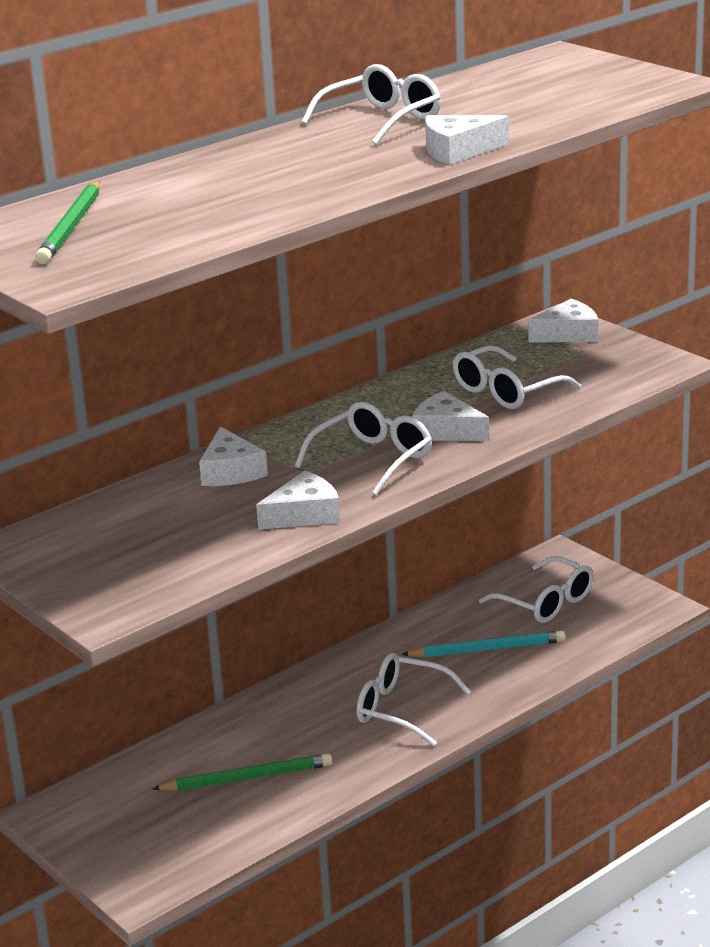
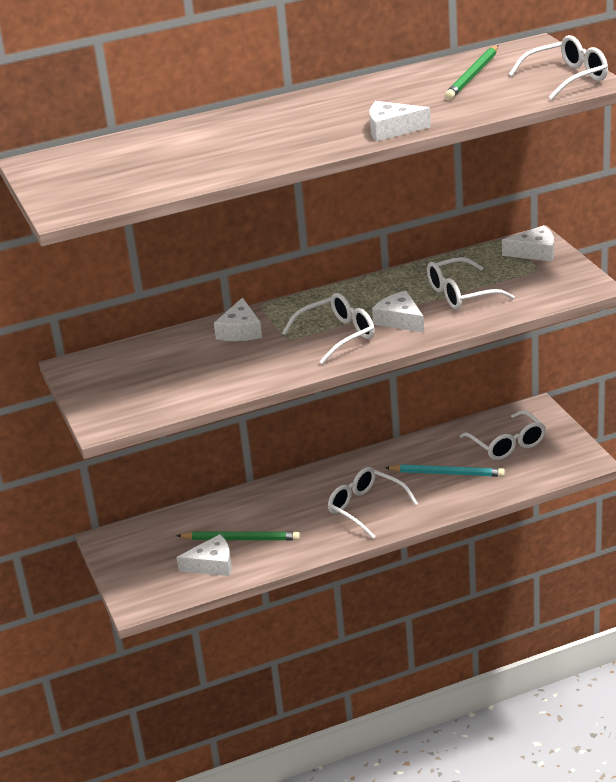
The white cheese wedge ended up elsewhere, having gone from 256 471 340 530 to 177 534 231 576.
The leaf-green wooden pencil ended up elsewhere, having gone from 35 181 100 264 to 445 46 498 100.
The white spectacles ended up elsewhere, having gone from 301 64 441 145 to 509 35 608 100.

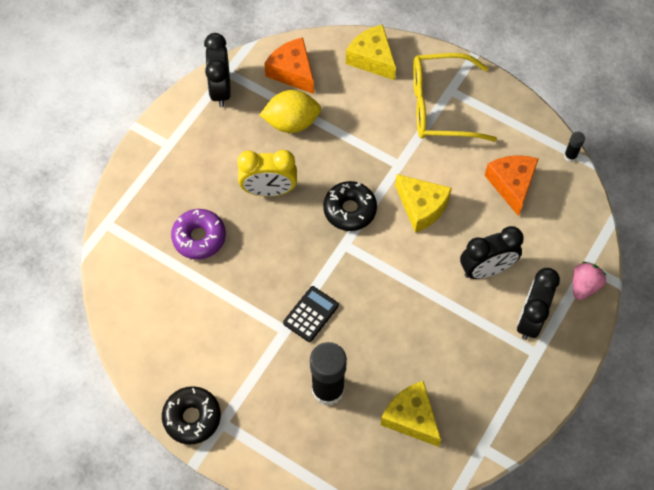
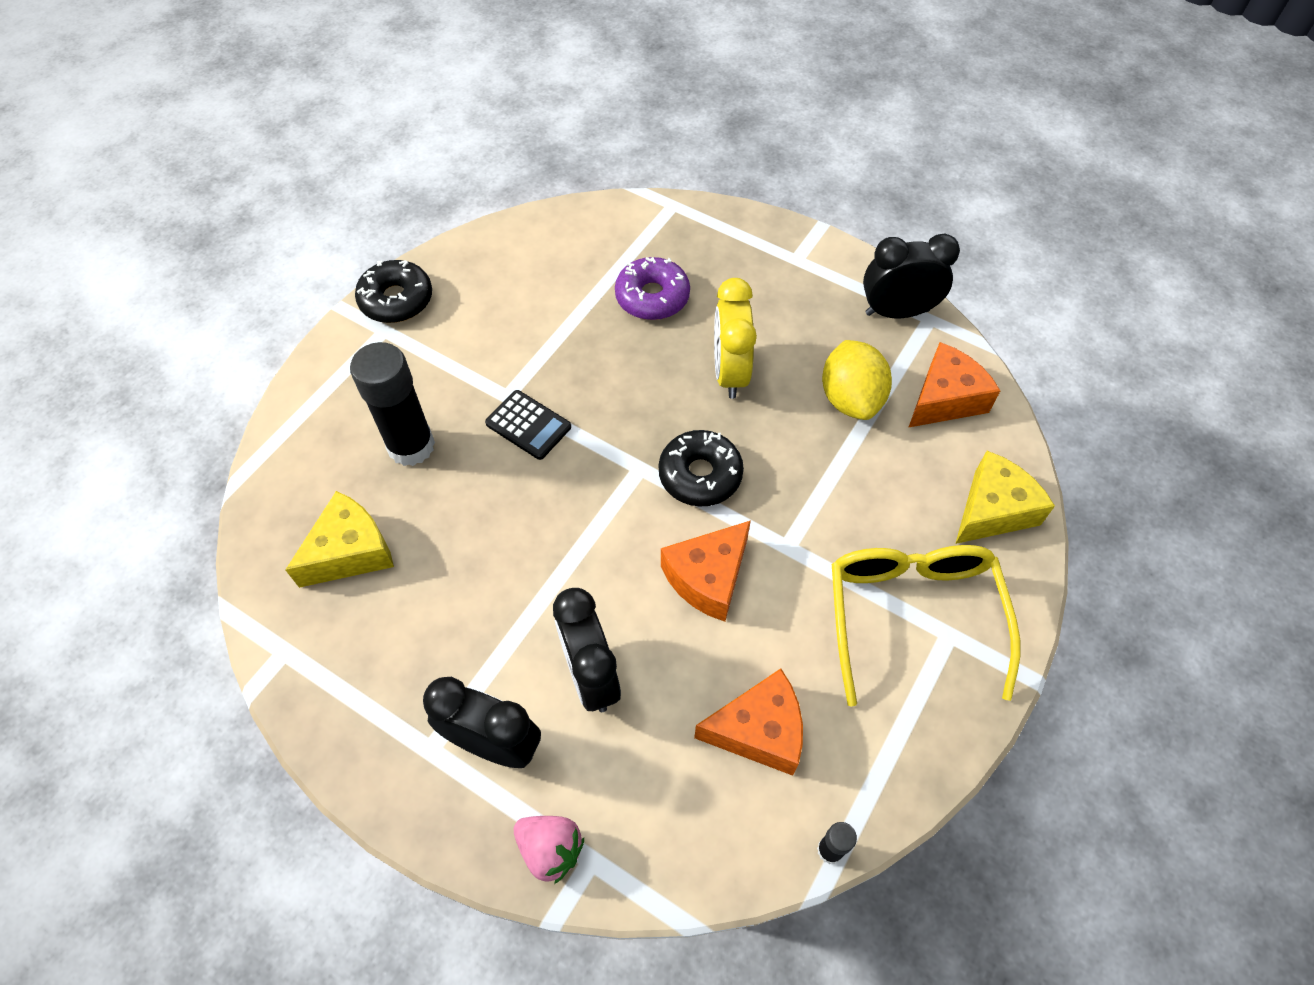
What was the bright yellow cheese wedge at 395 174 452 233 turned into the bright orange cheese wedge at 661 520 751 622.

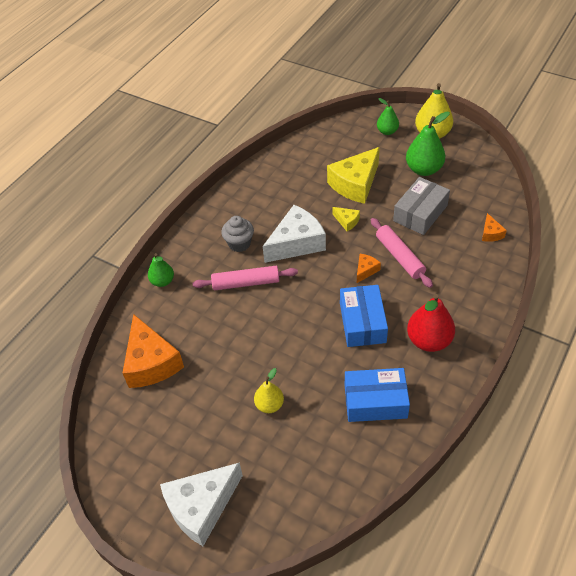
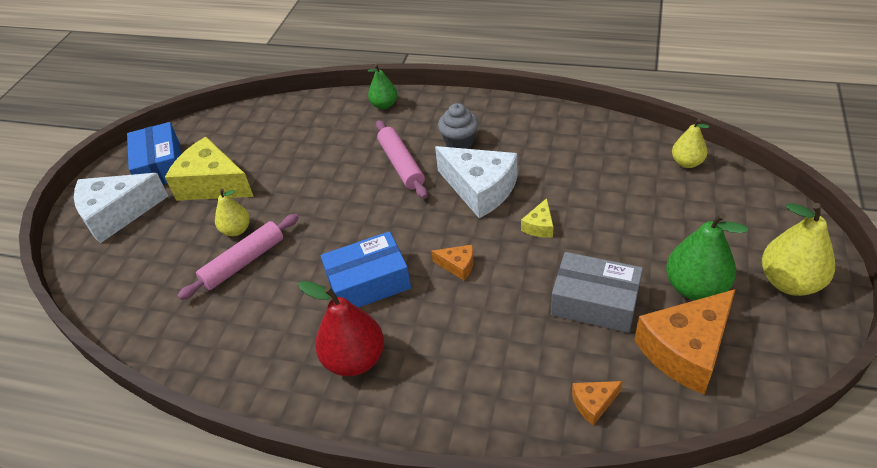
The white cheese wedge at 160 463 243 546 ended up facing another way, 60 degrees counterclockwise from before.
The cobalt parcel ended up elsewhere, having gone from 345 368 410 422 to 127 122 181 185.
The bright yellow cheese wedge ended up elsewhere, having gone from 327 147 380 204 to 165 137 254 200.
The pink pastry roller ended up elsewhere, having gone from 371 218 433 288 to 177 214 299 300.
The bright orange cheese wedge ended up elsewhere, having gone from 123 314 184 388 to 634 289 736 395.
The second view gained the bright yellow toy pear at 672 119 710 168.
The second view lost the leaf-green toy pear at 377 98 399 135.

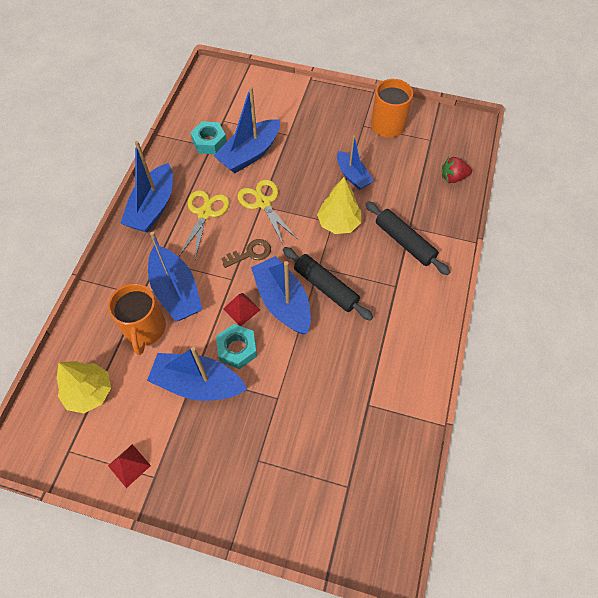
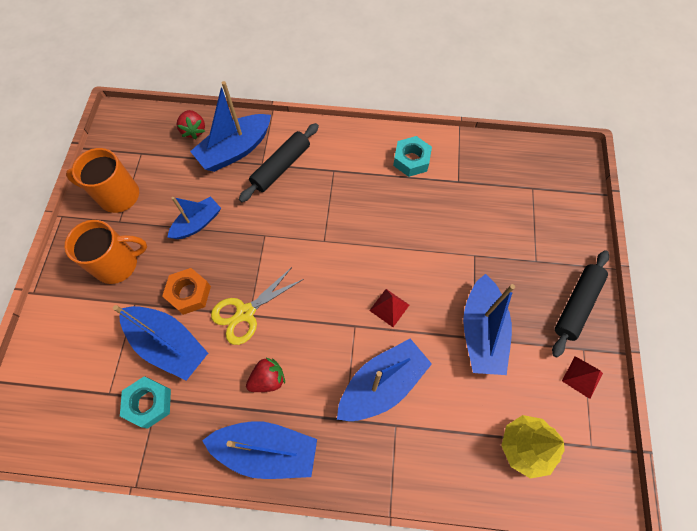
The bright orange mug ended up elsewhere, having gone from 108 283 166 355 to 65 220 147 284.
The second view gained the bright orange hex nut at 162 268 211 315.
The cobalt boat ended up elsewhere, having gone from 251 256 311 335 to 190 81 271 172.
Where the bright yellow scissors stood at 179 190 229 259, the crimson berry came to stand at 246 358 285 392.
The turquoise hex nut ended up elsewhere, having gone from 216 324 257 369 to 393 136 432 177.
The ebony pastry roller ended up elsewhere, having gone from 283 247 373 321 to 552 250 609 357.
The second view lost the russet key at 221 239 271 268.
The second view lost the bright yellow toy tree at 317 177 361 234.

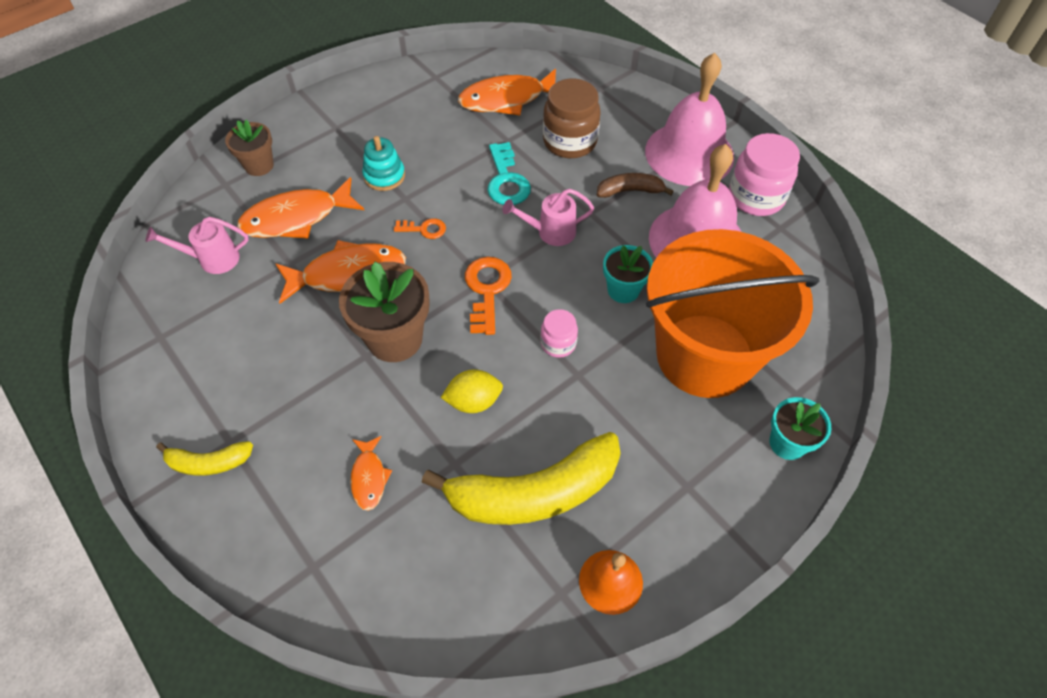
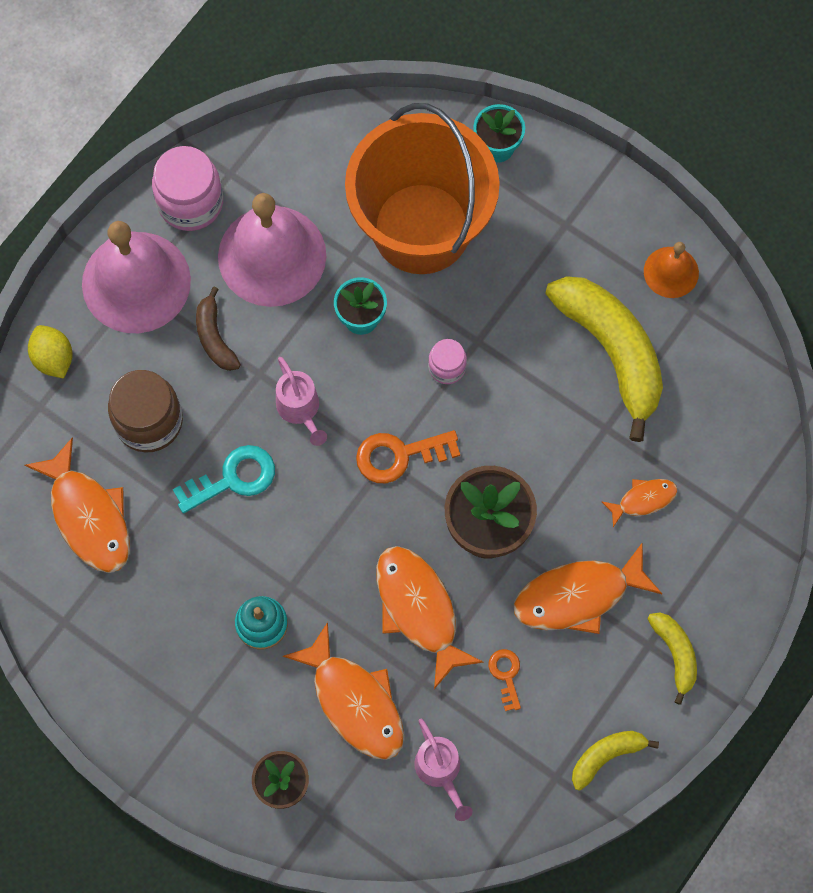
The bright yellow citrus fruit ended up elsewhere, having gone from 441 369 503 413 to 28 325 73 379.
The bright orange key ended up elsewhere, having gone from 394 218 446 239 to 488 649 521 711.
The second view gained the bright orange toy fish at 514 542 662 634.
The second view gained the bright yellow toy banana at 572 731 659 791.

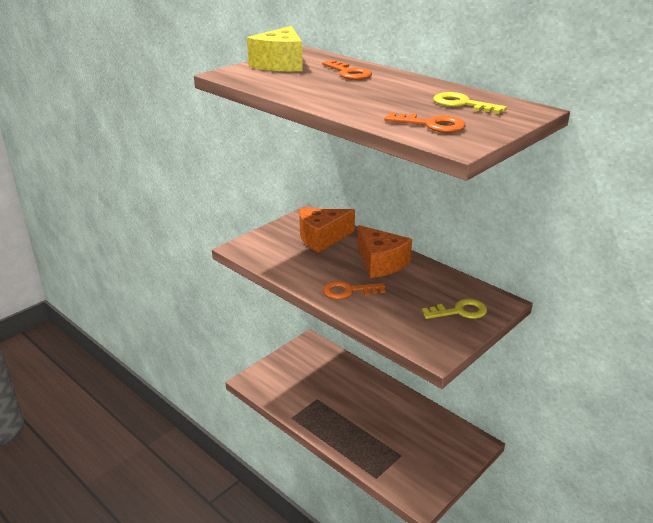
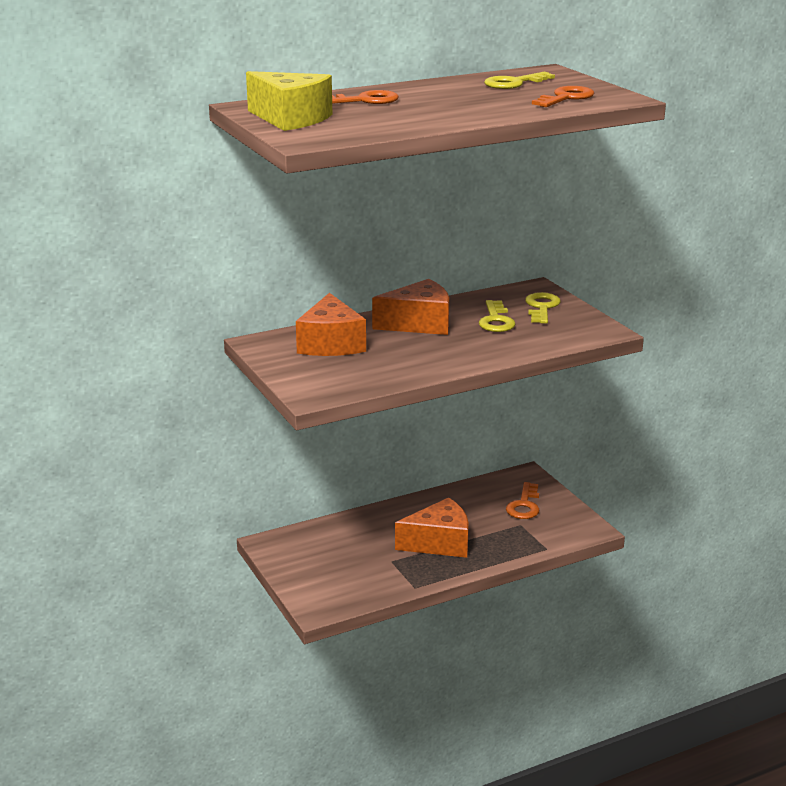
The second view gained the bright orange cheese wedge at 395 498 469 558.
The second view gained the bright yellow key at 479 300 515 332.
The bright orange key ended up elsewhere, having gone from 323 281 385 300 to 506 482 540 519.

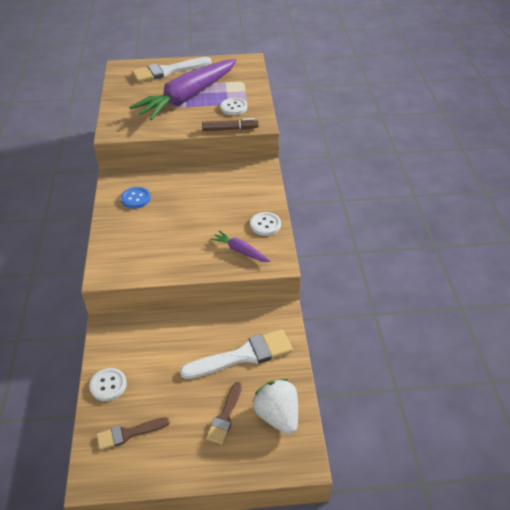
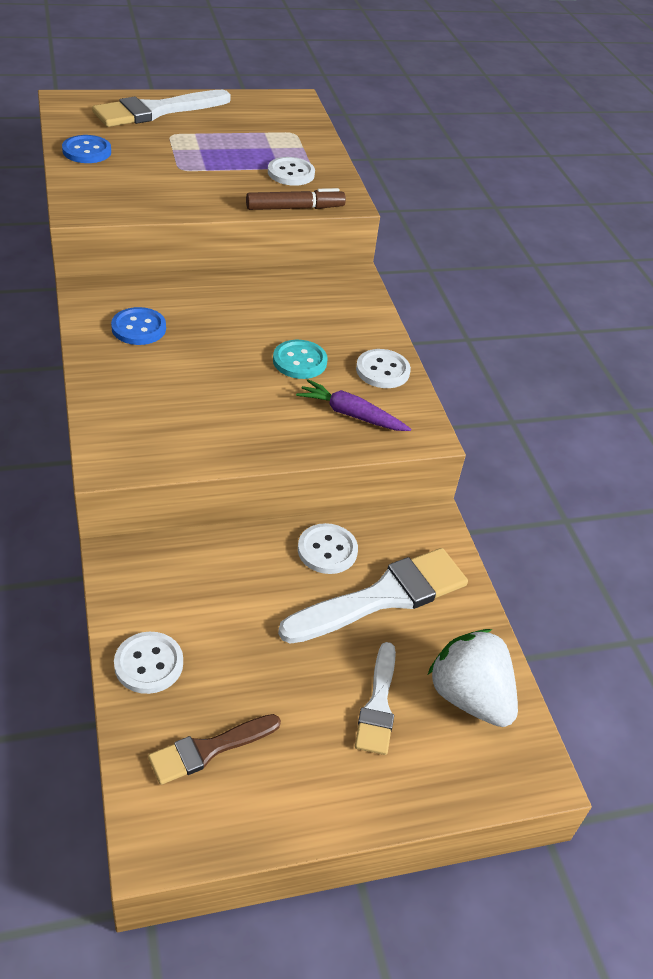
The second view gained the cobalt shirt button at 62 135 111 163.
The second view gained the turquoise shirt button at 273 340 328 379.
The second view gained the white shirt button at 298 523 358 574.
What was the russet paintbrush at 206 382 242 444 turned into the white paintbrush at 355 642 396 755.
The second view lost the violet root vegetable at 129 59 237 120.

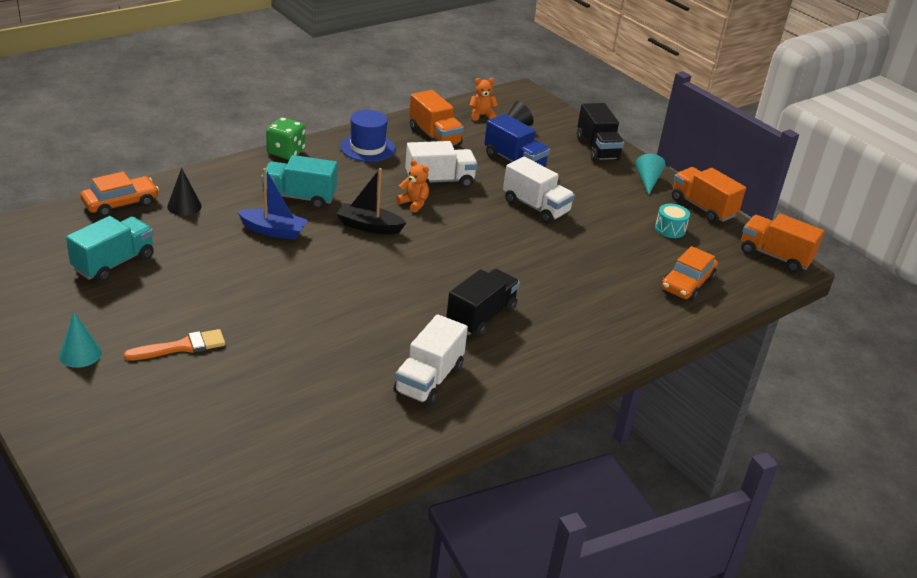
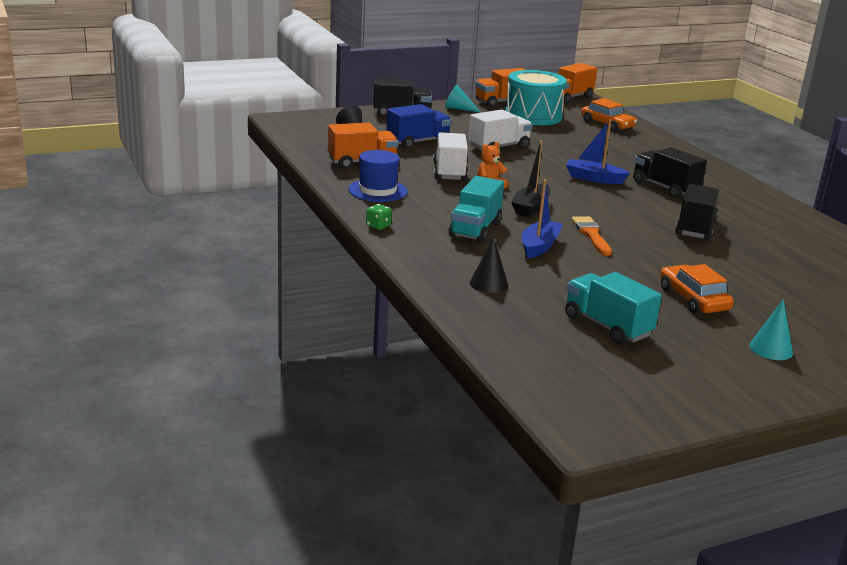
The size of the leaf-green game die at 266 117 306 160 changed by a factor of 0.56.
The size of the turquoise drum at 655 204 690 238 changed by a factor of 2.31.
The second view gained the cobalt boat at 566 119 630 184.
The bright orange paintbrush ended up elsewhere, having gone from 124 329 225 361 to 571 216 612 256.
The bright orange automobile ended up elsewhere, having gone from 80 172 159 217 to 660 264 734 314.
The second view gained the ebony lorry at 675 184 719 240.
The second view lost the white lorry at 394 314 468 406.
The second view lost the bright orange stuffed bear at 469 78 498 121.

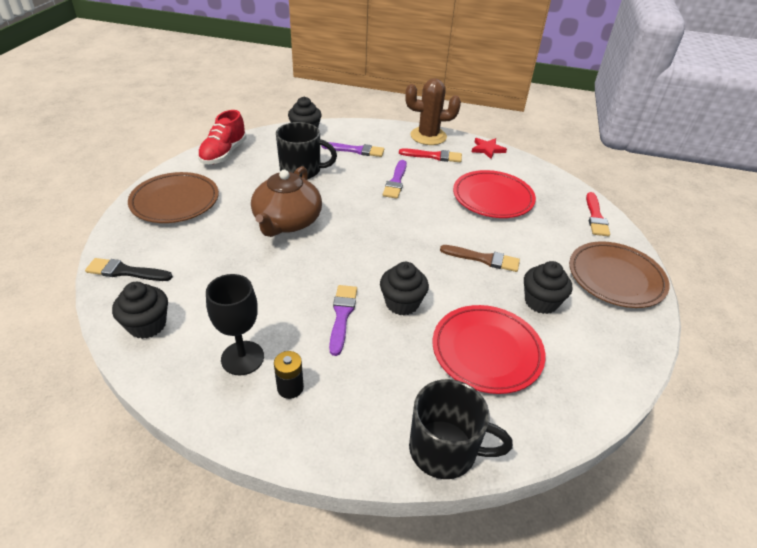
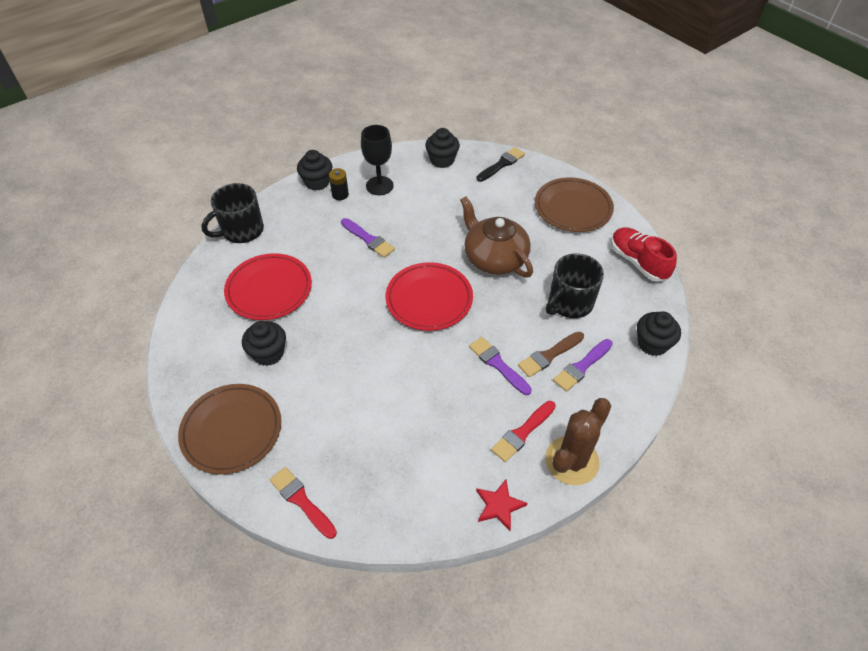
The ebony fairy cake ended up elsewhere, having gone from 380 262 429 315 to 297 150 332 191.
The crimson flat dish ended up elsewhere, having gone from 453 170 536 218 to 386 262 473 331.
The russet paintbrush ended up elsewhere, having gone from 440 245 520 272 to 518 332 584 377.

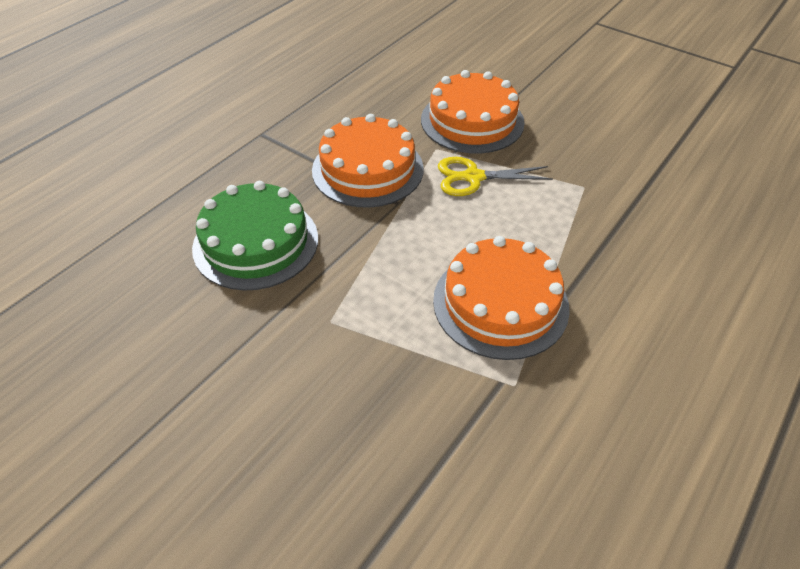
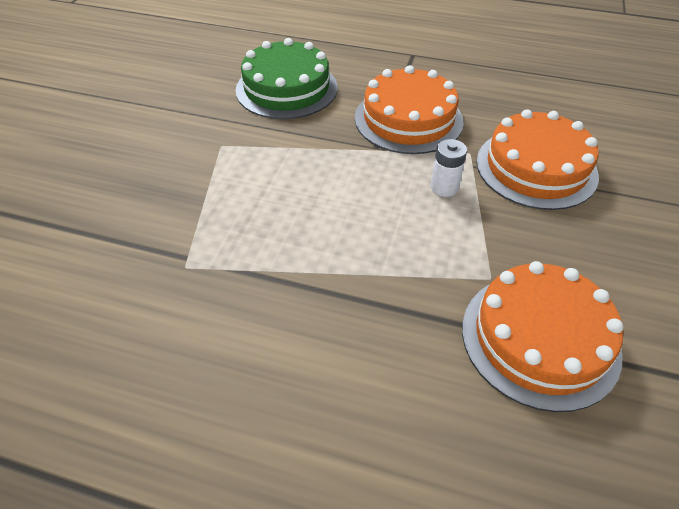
Where the bright yellow scissors stood at 438 157 553 196, the white AA battery came to stand at 431 139 467 197.
The bright orange gateau ended up elsewhere, having gone from 433 236 570 360 to 462 261 623 412.

